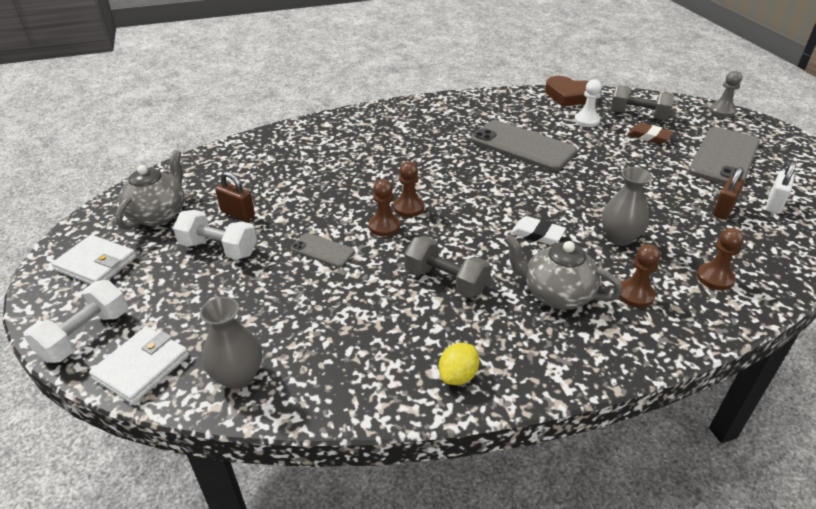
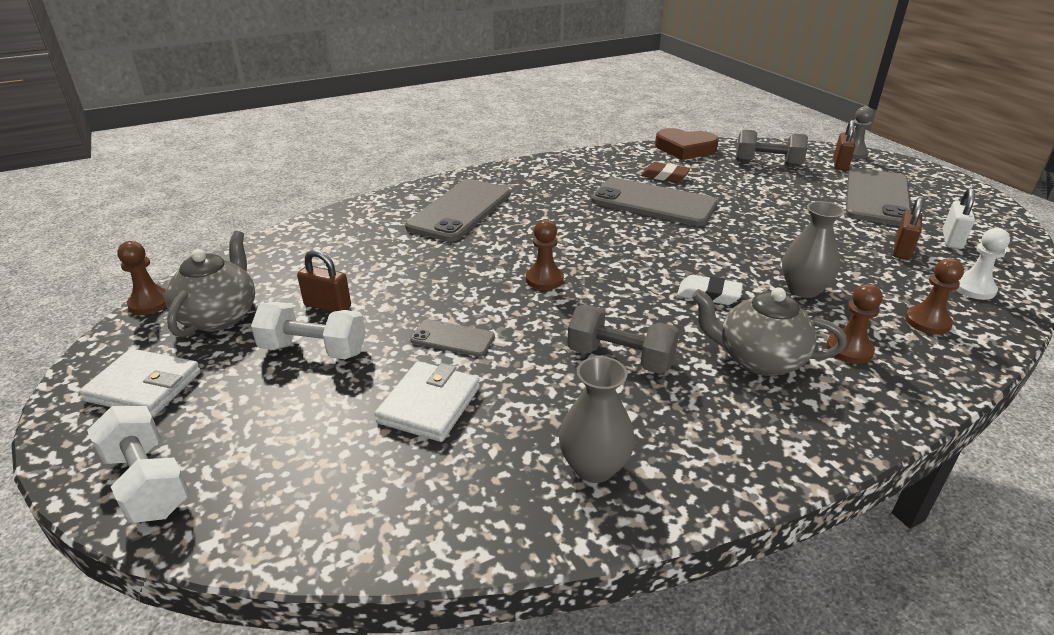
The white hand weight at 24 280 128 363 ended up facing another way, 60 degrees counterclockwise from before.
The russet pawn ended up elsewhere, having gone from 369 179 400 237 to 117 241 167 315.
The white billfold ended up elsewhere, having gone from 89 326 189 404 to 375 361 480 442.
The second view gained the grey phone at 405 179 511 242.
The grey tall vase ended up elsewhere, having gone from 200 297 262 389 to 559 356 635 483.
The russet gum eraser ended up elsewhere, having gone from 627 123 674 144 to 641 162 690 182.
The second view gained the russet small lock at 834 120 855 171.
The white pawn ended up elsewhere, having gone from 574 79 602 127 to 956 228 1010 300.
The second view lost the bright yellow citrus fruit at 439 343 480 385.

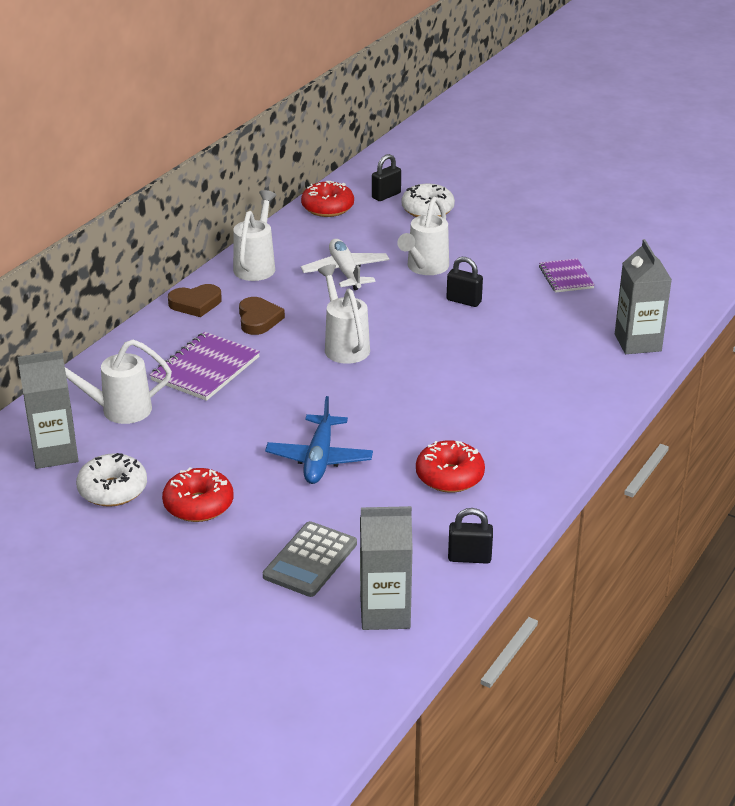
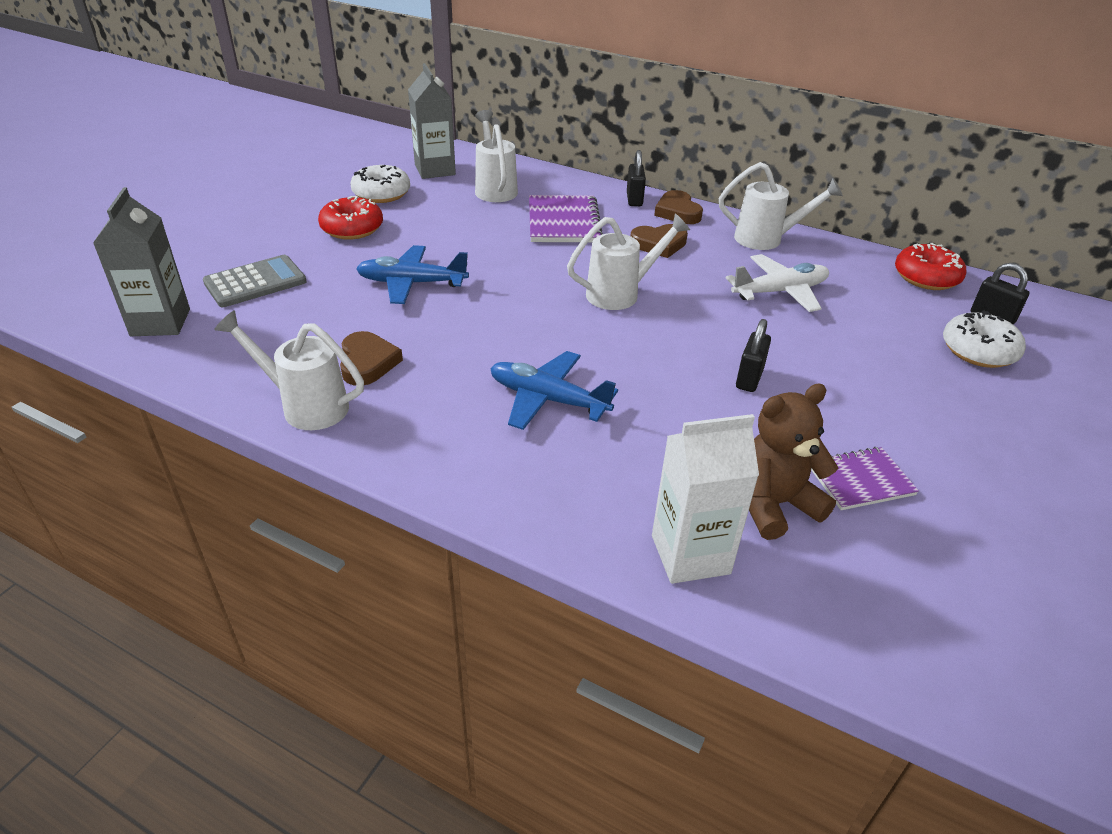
The grey pocket calculator at 263 521 357 597 ended up facing another way, 120 degrees clockwise from before.
The white watering can ended up elsewhere, having gone from 397 197 449 275 to 214 310 364 430.
Where the crimson glazed donut stood at 416 440 485 493, the russet love heart came to stand at 340 331 403 386.
The second view gained the cobalt toy plane at 490 351 618 430.
The violet notebook at 150 332 260 401 ended up facing another way, 60 degrees clockwise from before.
The ebony small lock ended up elsewhere, having gone from 448 508 493 564 to 627 150 646 206.
What was the grey milk carton at 615 239 672 354 turned into the white milk carton at 652 414 759 584.
The second view gained the russet stuffed bear at 749 383 839 540.

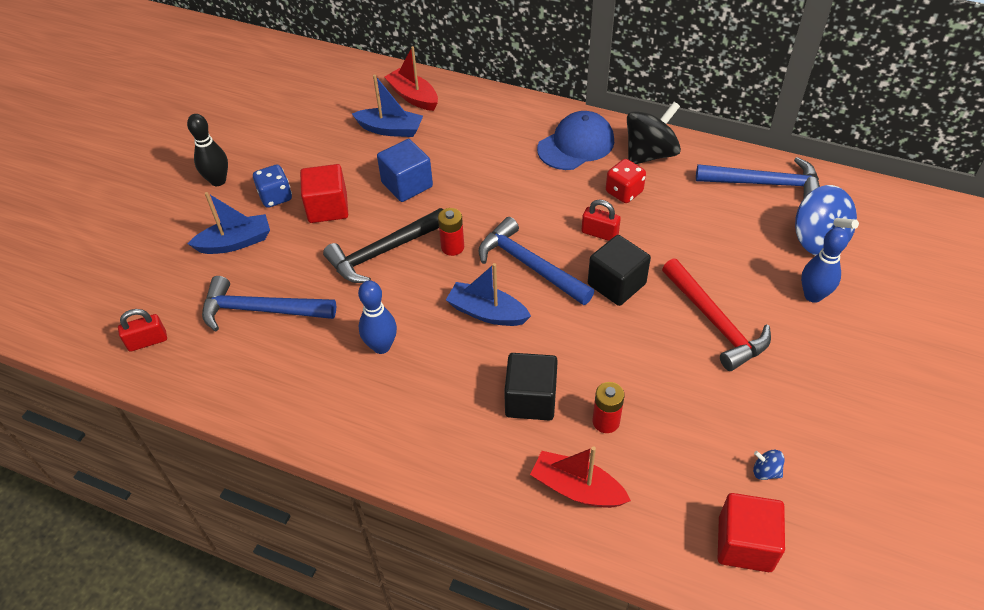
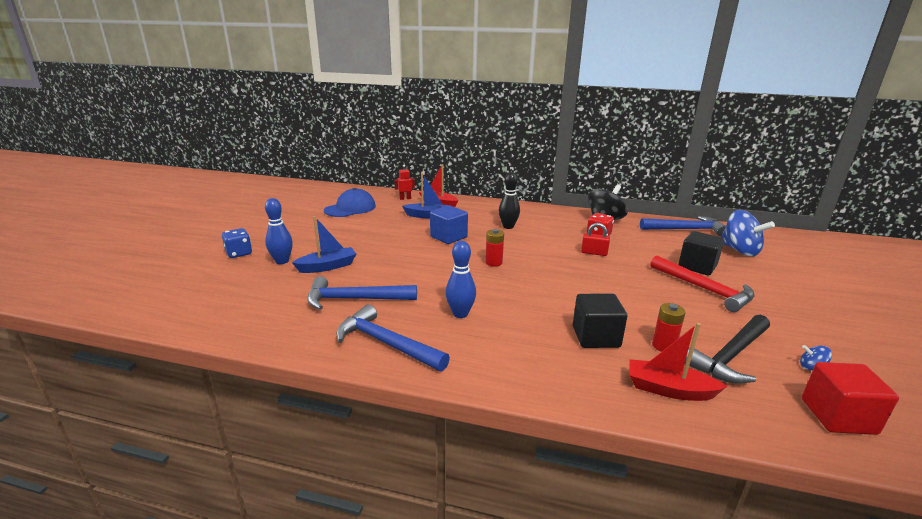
The cobalt game die ended up elsewhere, having gone from 253 165 292 208 to 222 228 252 258.
The cobalt tenpin ended up elsewhere, having gone from 801 227 849 303 to 265 198 293 264.
The cobalt baseball cap ended up elsewhere, having gone from 537 111 614 170 to 324 188 376 217.
The cobalt carpenter's hammer ended up elsewhere, having gone from 479 217 594 305 to 336 304 450 371.
The second view gained the crimson robot figure at 394 165 415 200.
The ebony tenpin ended up elsewhere, having gone from 187 114 228 186 to 499 172 520 229.
The ebony block ended up elsewhere, having gone from 588 235 651 306 to 678 231 724 276.
The ebony carpenter's hammer ended up elsewhere, having gone from 323 208 443 283 to 684 315 770 384.
The second view lost the crimson small lock at 118 309 167 352.
The second view lost the crimson block at 300 164 348 223.
The second view lost the cobalt boat at 446 263 531 326.

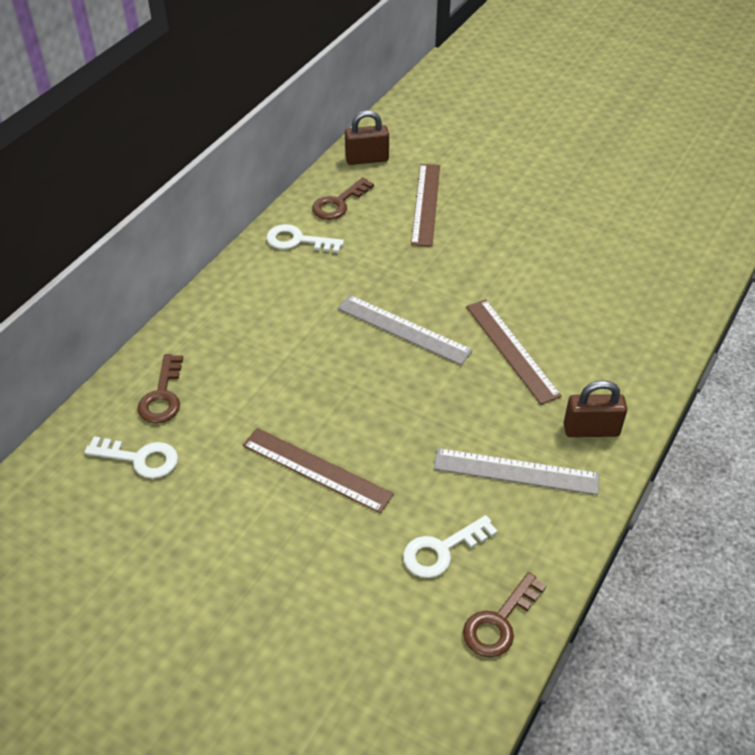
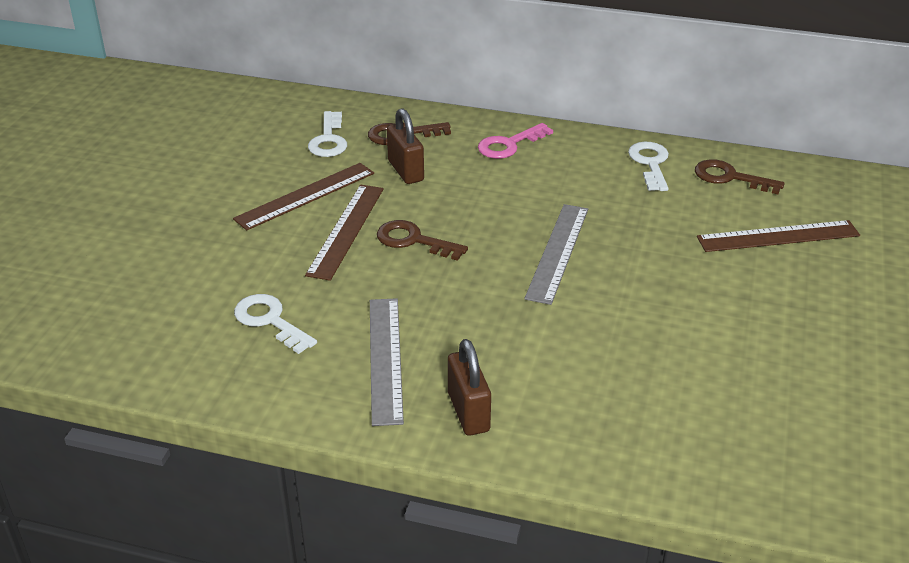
The russet measuring stick ended up elsewhere, having gone from 466 299 562 405 to 233 163 374 230.
The russet key ended up elsewhere, having gone from 463 572 546 658 to 377 220 468 261.
The russet small lock ended up elsewhere, having gone from 345 110 389 165 to 387 108 424 184.
The second view gained the pink key at 478 123 553 159.

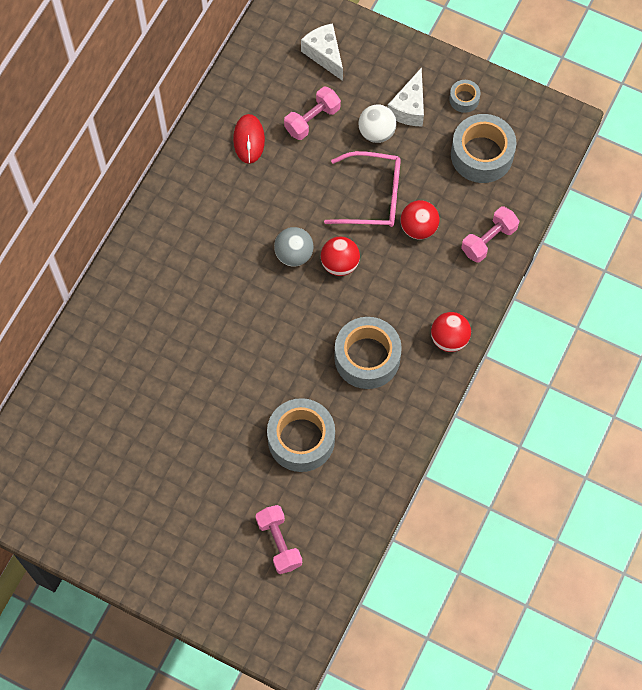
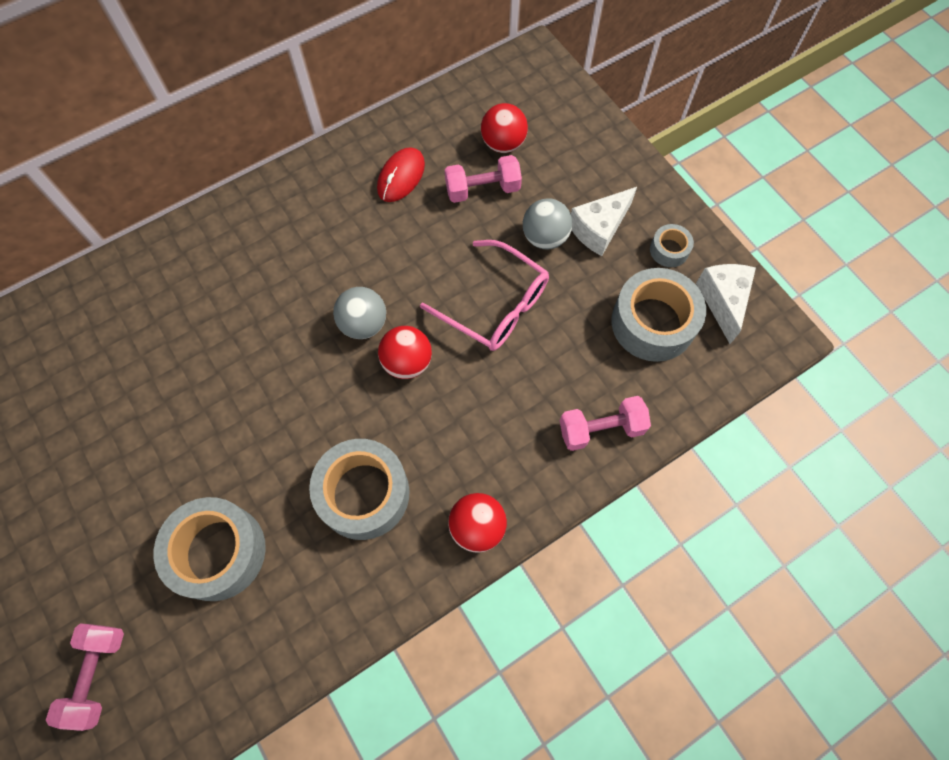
The crimson sphere ended up elsewhere, having gone from 401 200 439 239 to 481 103 528 153.
What was the white sphere at 358 104 397 143 turned into the grey sphere at 523 198 573 249.
The white cheese wedge ended up elsewhere, having gone from 301 23 343 81 to 696 264 756 344.

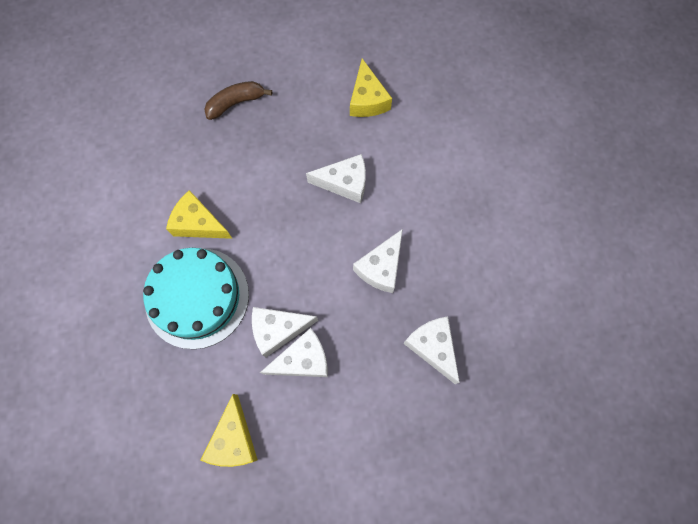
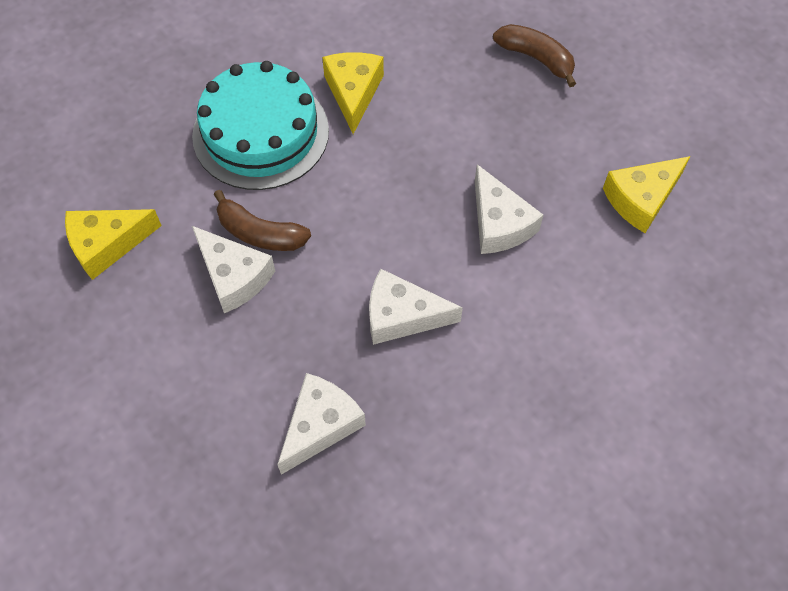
Where the white cheese wedge stood at 252 307 318 357, the russet toy banana came to stand at 214 190 311 251.

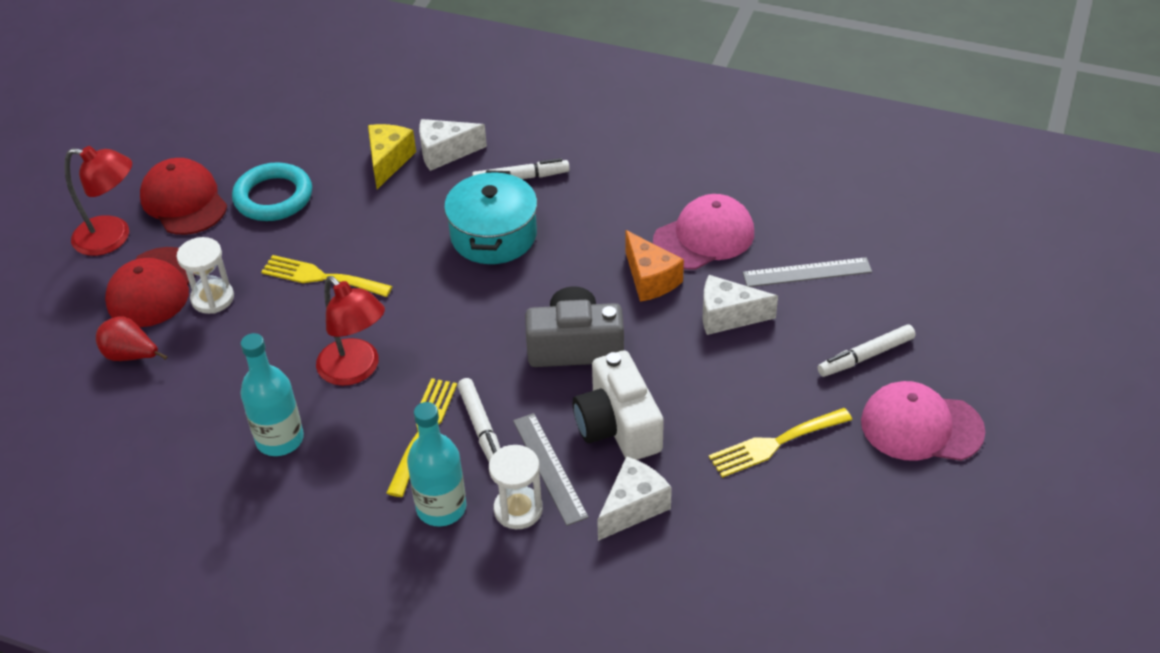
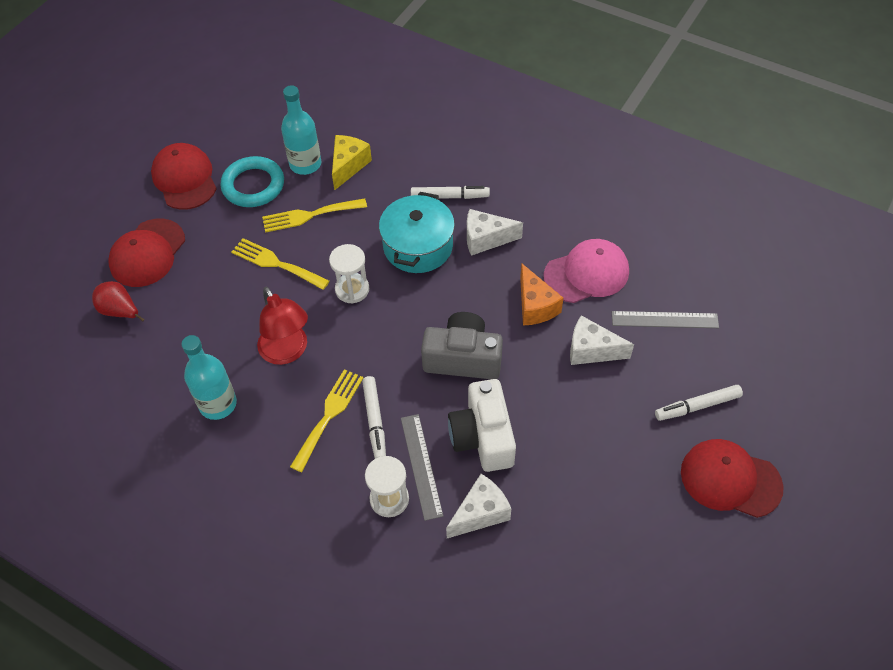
The bright yellow fork ended up elsewhere, having gone from 709 408 852 478 to 262 198 367 233.
The turquoise drink bottle ended up elsewhere, having gone from 407 402 467 527 to 281 85 322 175.
The white hourglass ended up elsewhere, having gone from 177 237 234 314 to 329 244 369 304.
The white cheese wedge ended up elsewhere, having gone from 419 119 487 171 to 467 209 523 256.
What was the pink baseball cap at 861 381 985 461 turned into the crimson baseball cap at 681 439 784 518.
The second view lost the crimson desk lamp at 64 146 132 256.

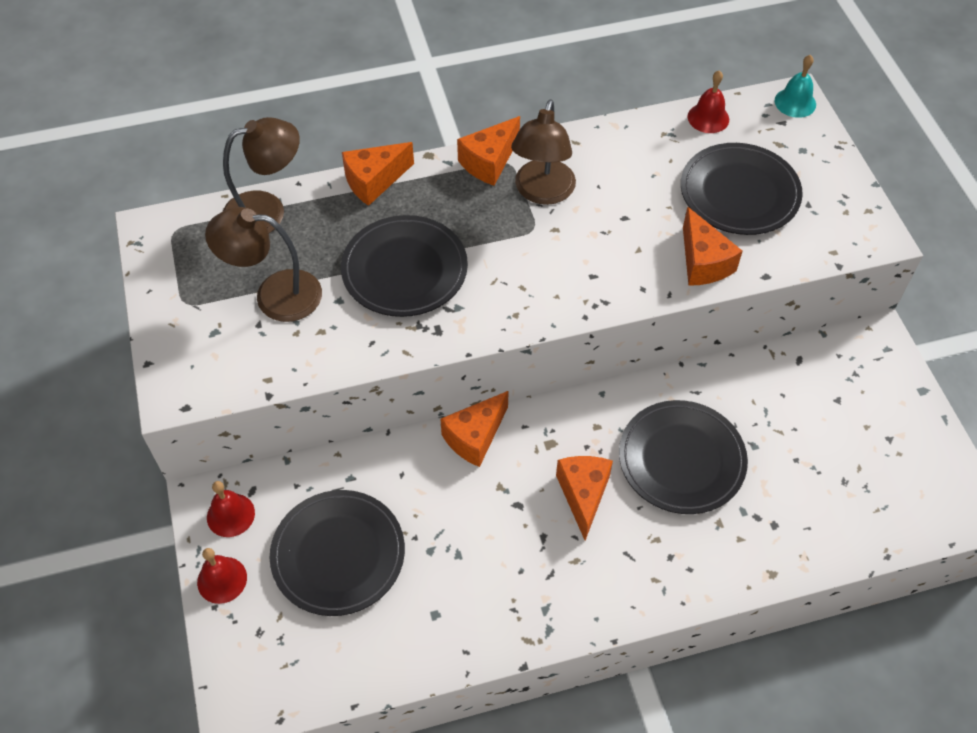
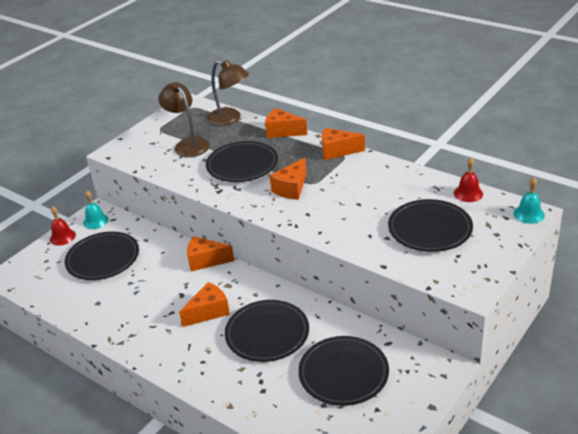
What was the crimson hand bell at 207 481 255 537 turned into the turquoise hand bell at 83 191 109 229.
The bright orange cheese wedge ended up elsewhere, having gone from 683 207 743 286 to 270 158 307 200.
The second view gained the ebony flat dish at 298 336 389 406.
The second view lost the russet desk lamp at 511 99 576 205.

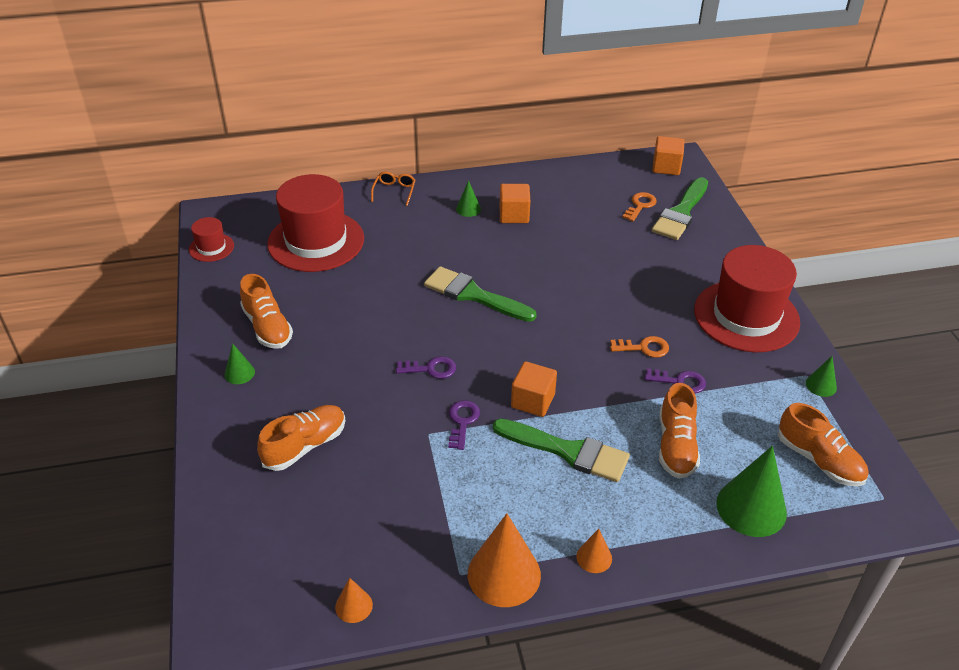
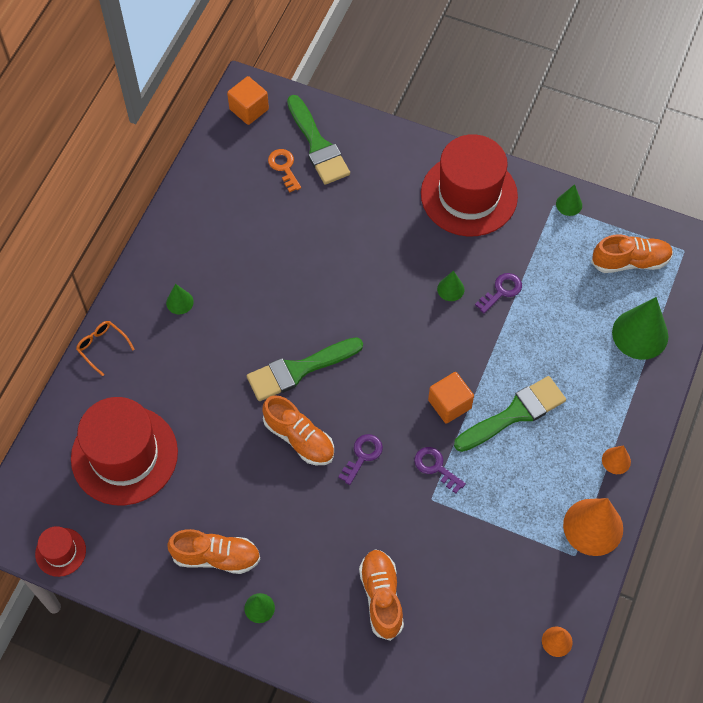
The bright orange lace-up shoe ended up elsewhere, having gone from 659 383 700 479 to 262 395 334 465.
Where the bright orange key stood at 610 336 669 358, the leaf-green cone came to stand at 437 270 464 301.
The second view lost the bright orange block at 500 184 530 223.

